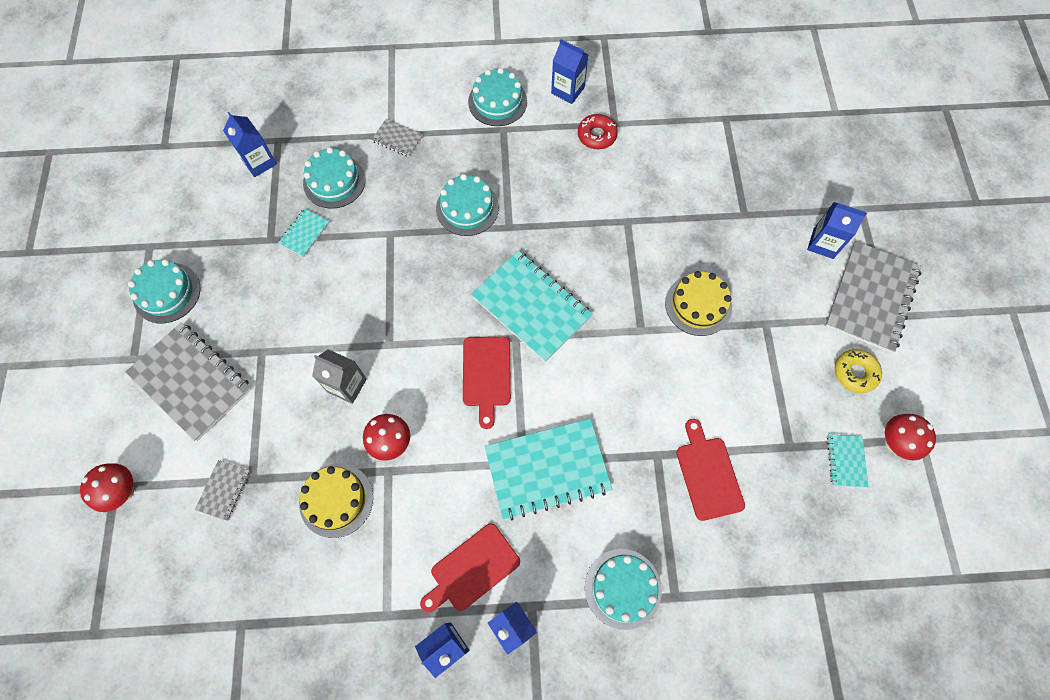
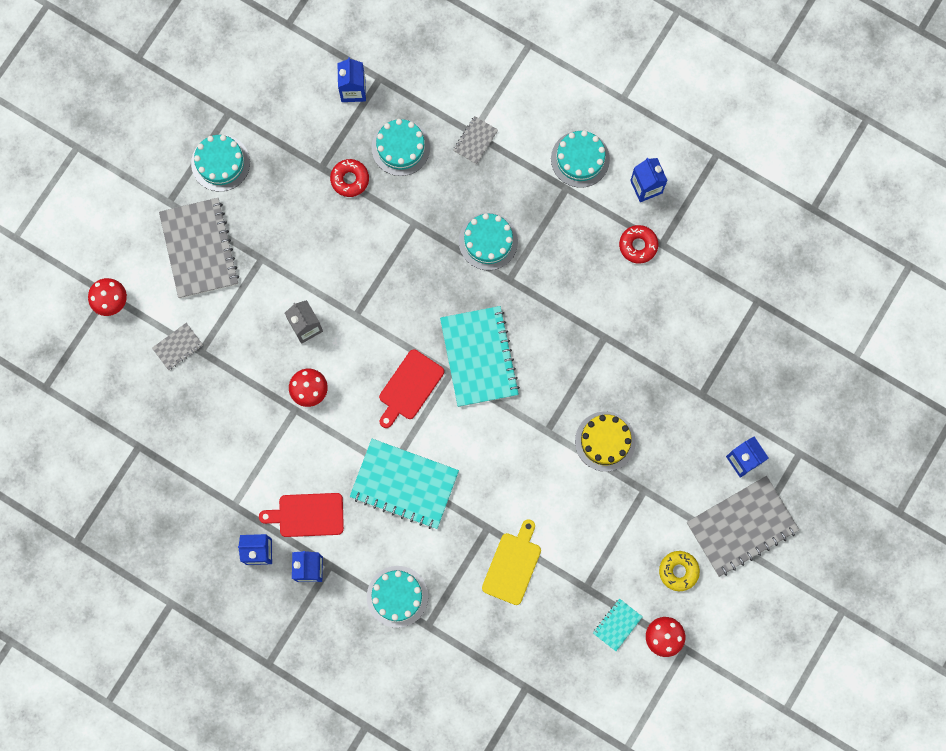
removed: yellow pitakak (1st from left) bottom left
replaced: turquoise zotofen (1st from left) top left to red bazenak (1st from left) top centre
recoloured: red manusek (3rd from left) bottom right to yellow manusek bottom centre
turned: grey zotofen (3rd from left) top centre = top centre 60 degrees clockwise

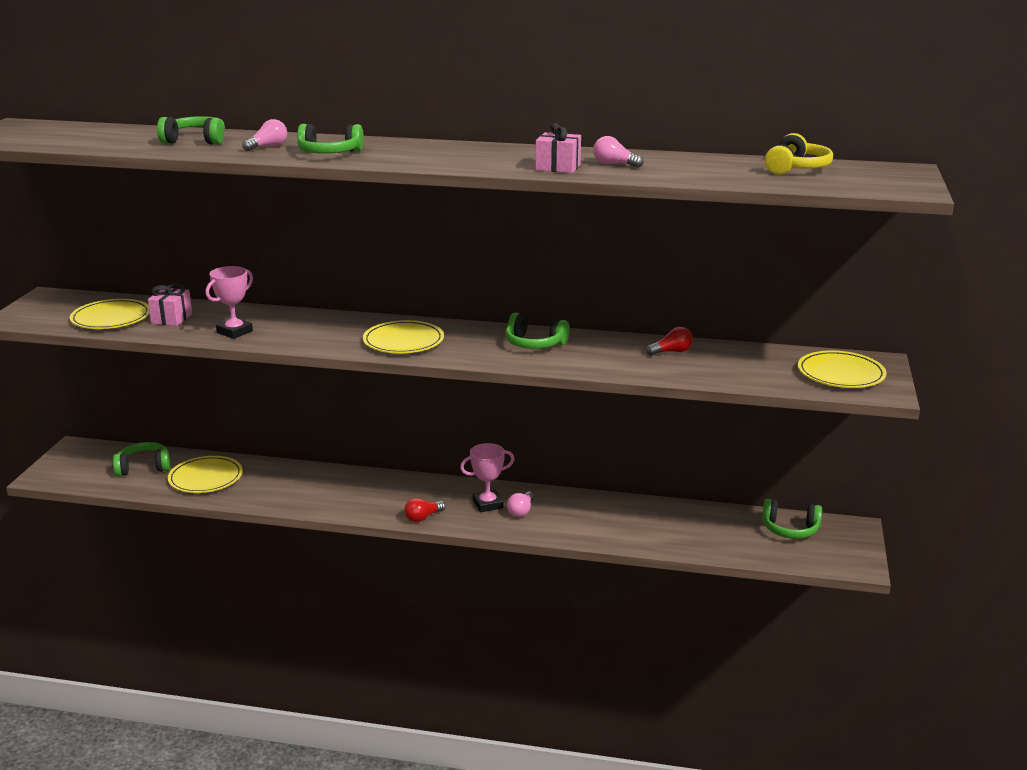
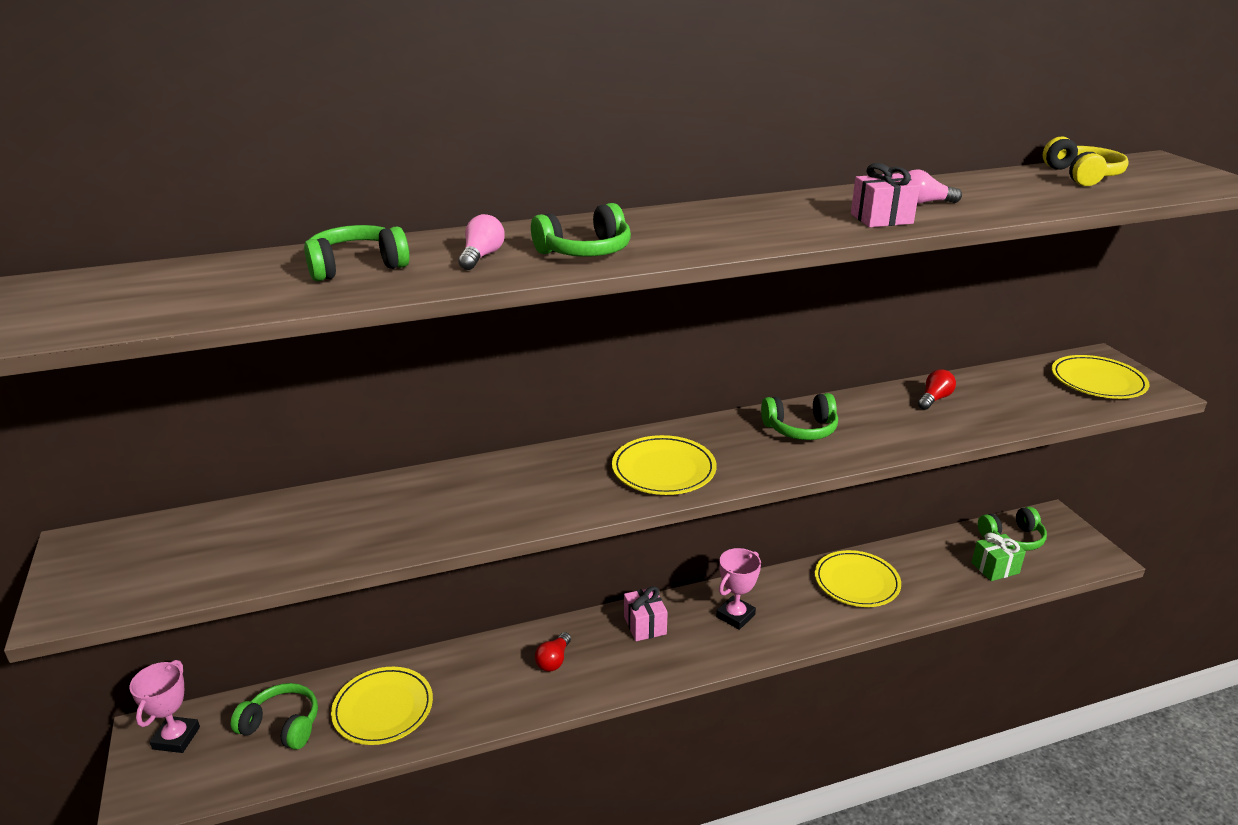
removed: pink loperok (2nd from left) centre
added: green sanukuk bottom right
moved: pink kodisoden (1st from left) middle left to bottom left; pink sanukuk (1st from left) middle left to bottom centre; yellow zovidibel (1st from left in the first image) middle left to yellow zovidibel (3rd from left) bottom right; red loperok (1st from left) centre to bottom centre
turned: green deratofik (1st from left) middle left = bottom left 60 degrees clockwise

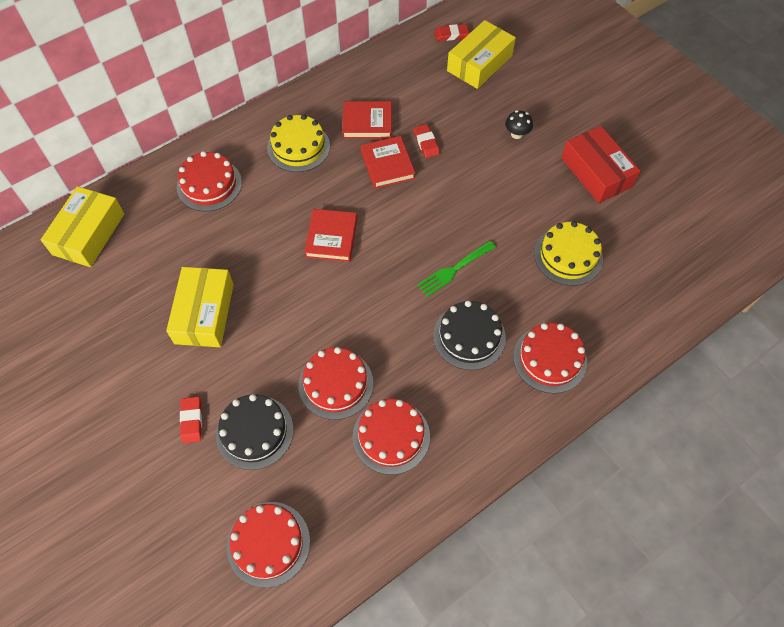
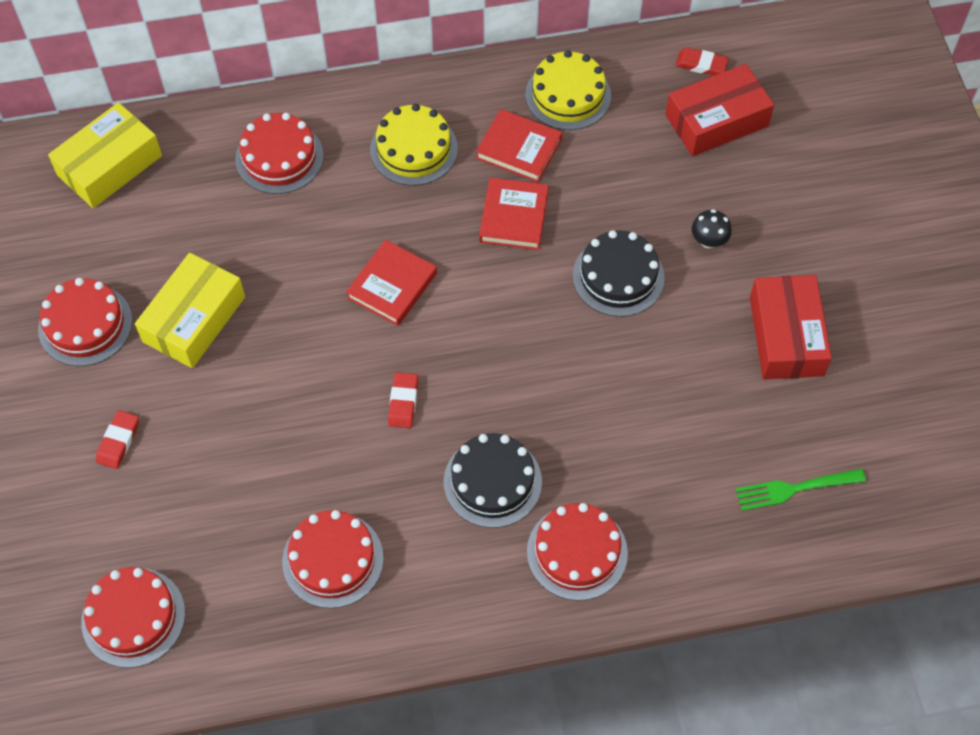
moved: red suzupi (2nd from left) top centre to centre; yellow pitakak (2nd from left) middle right to top centre; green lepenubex centre to middle right; red pitakak (3rd from left in the first image) centre to red pitakak (1st from left) middle left; black pitakak (1st from left in the first image) bottom left to black pitakak (2nd from left) centre
recoloured: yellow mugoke (3rd from left) top centre to red mugoke (1st from left) top right

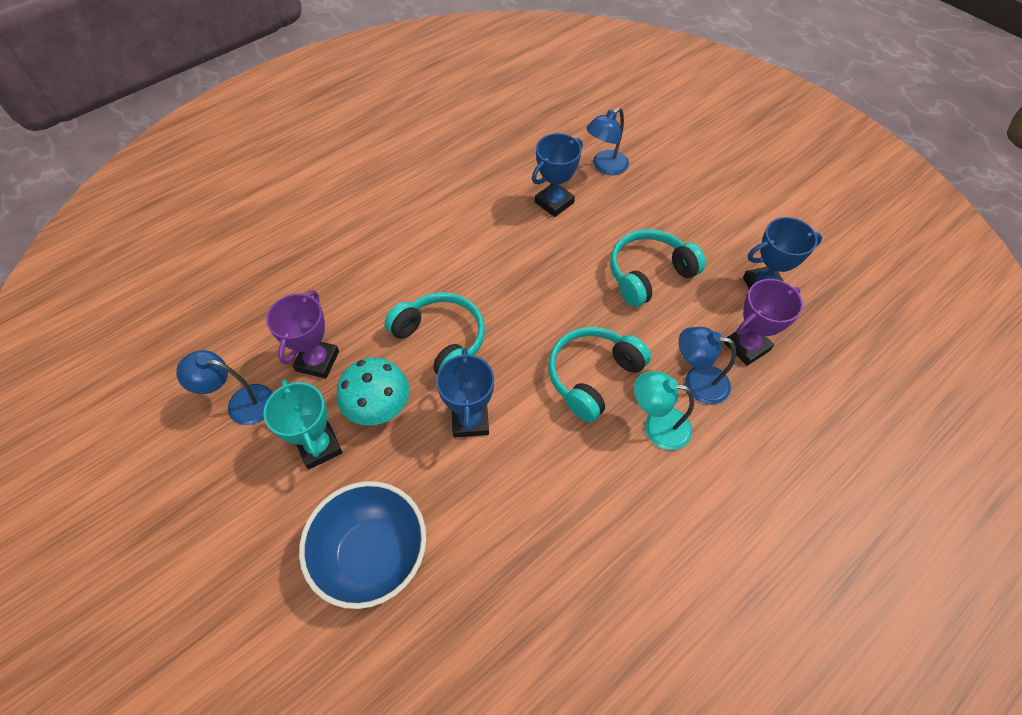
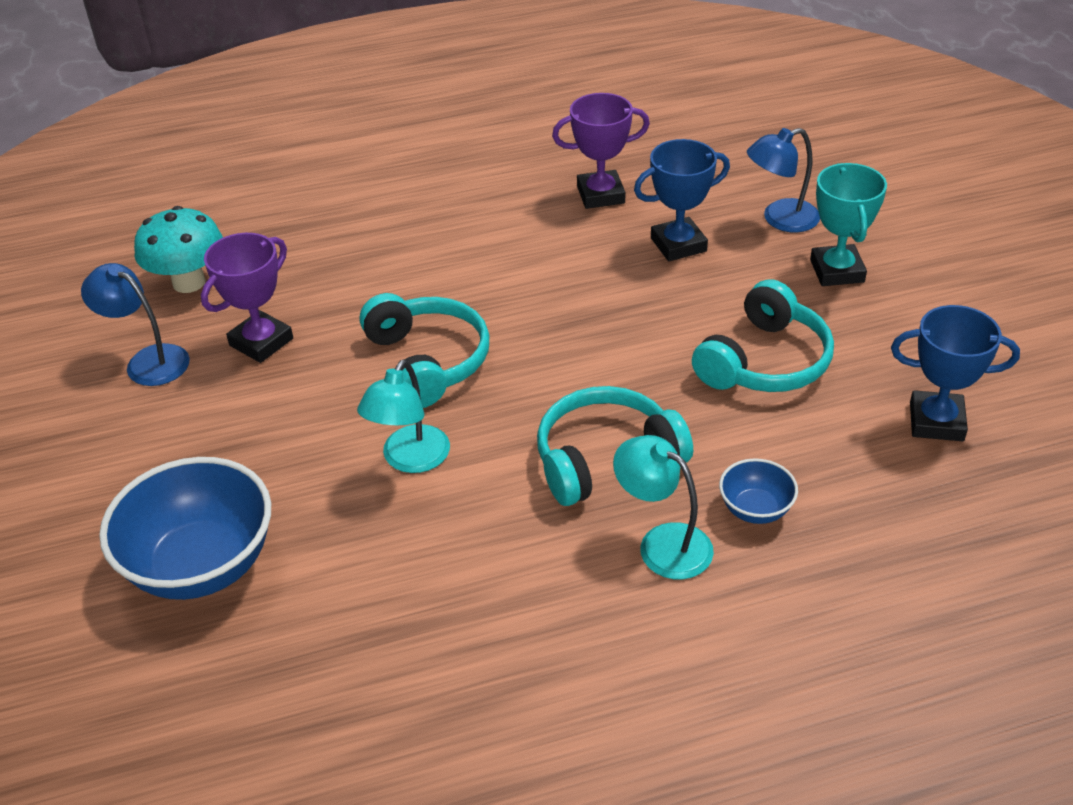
moved: purple kodisoden (2nd from left) middle right to top centre; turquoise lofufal centre to top left; turquoise kodisoden middle left to top right
replaced: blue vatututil (3rd from left) middle right to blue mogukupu (2nd from left) middle right; blue kodisoden (1st from left) centre to turquoise vatututil (1st from left) centre
turned: turquoise deratofik (3rd from left) centre = middle right 135 degrees clockwise

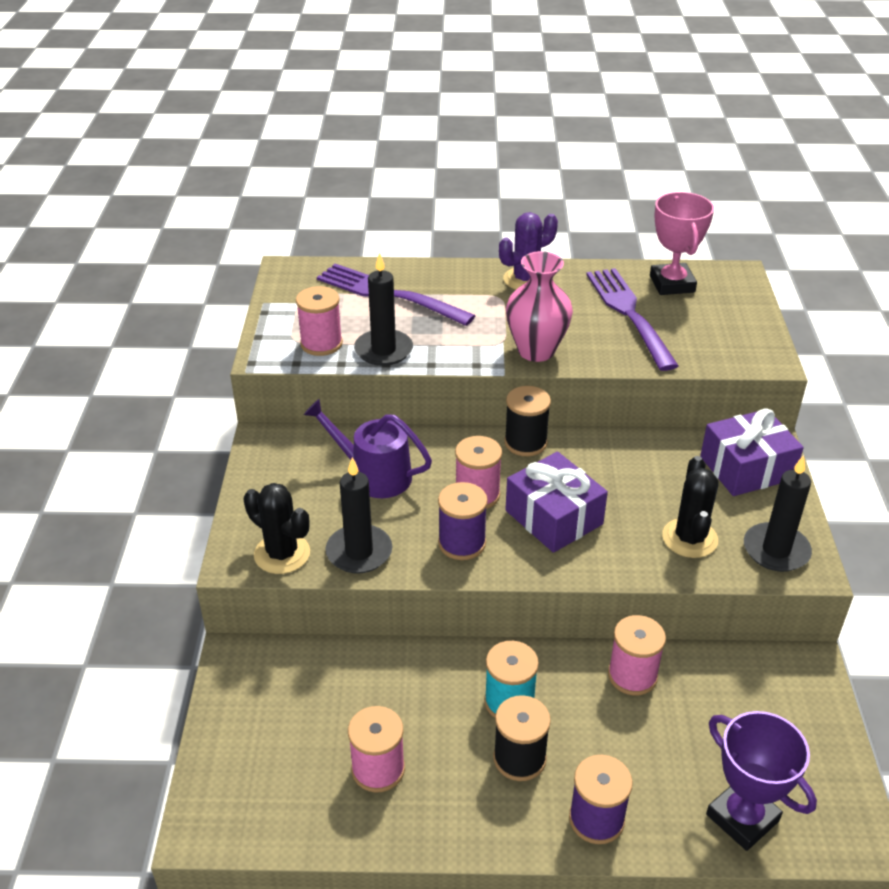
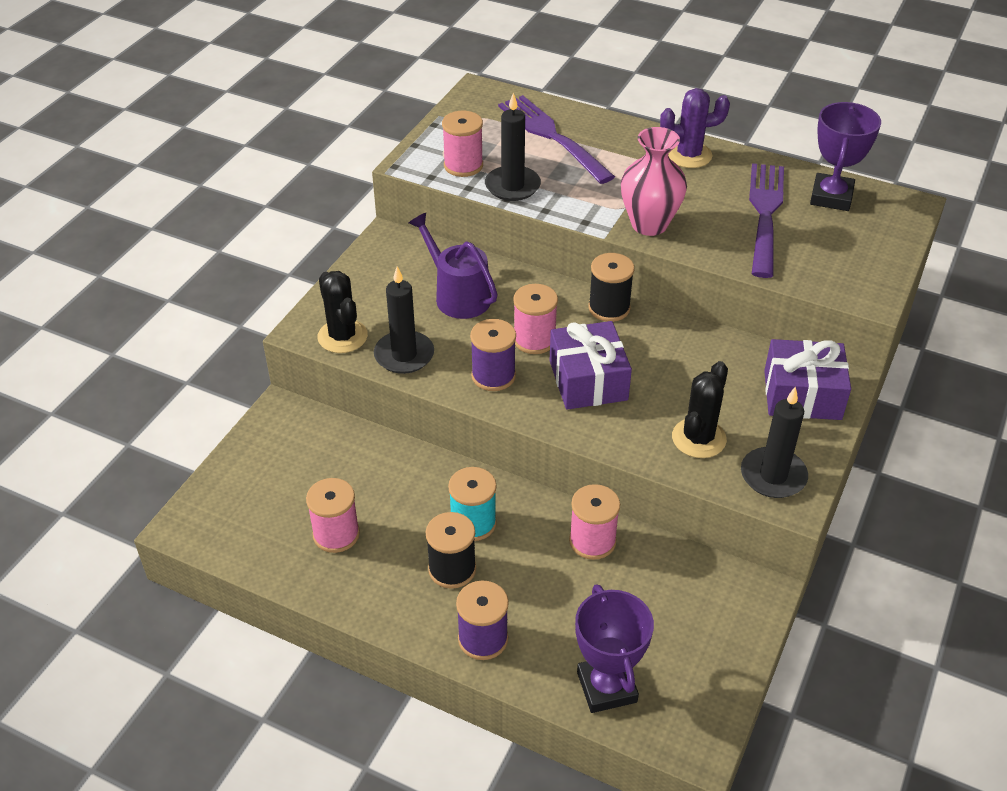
recoloured: pink kodisoden top right to purple kodisoden (2nd from left) top right

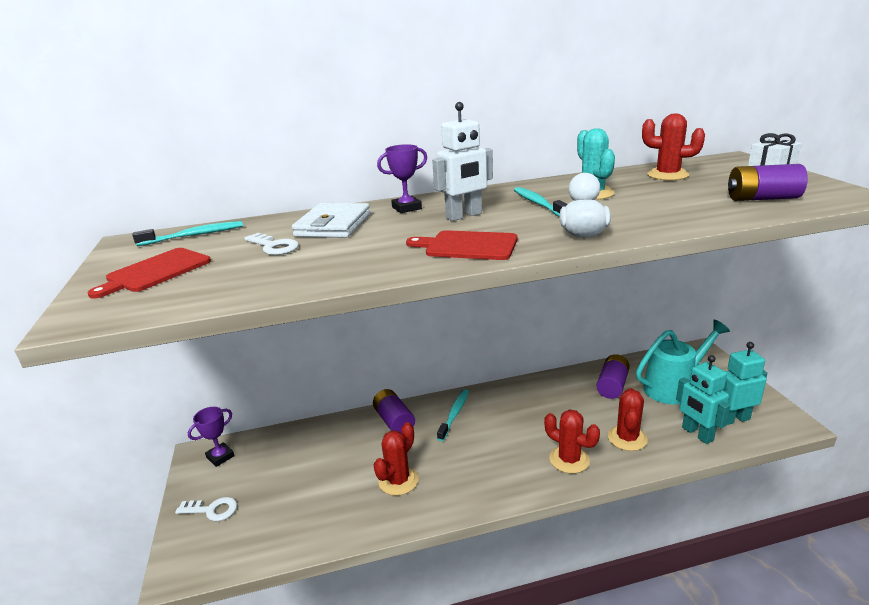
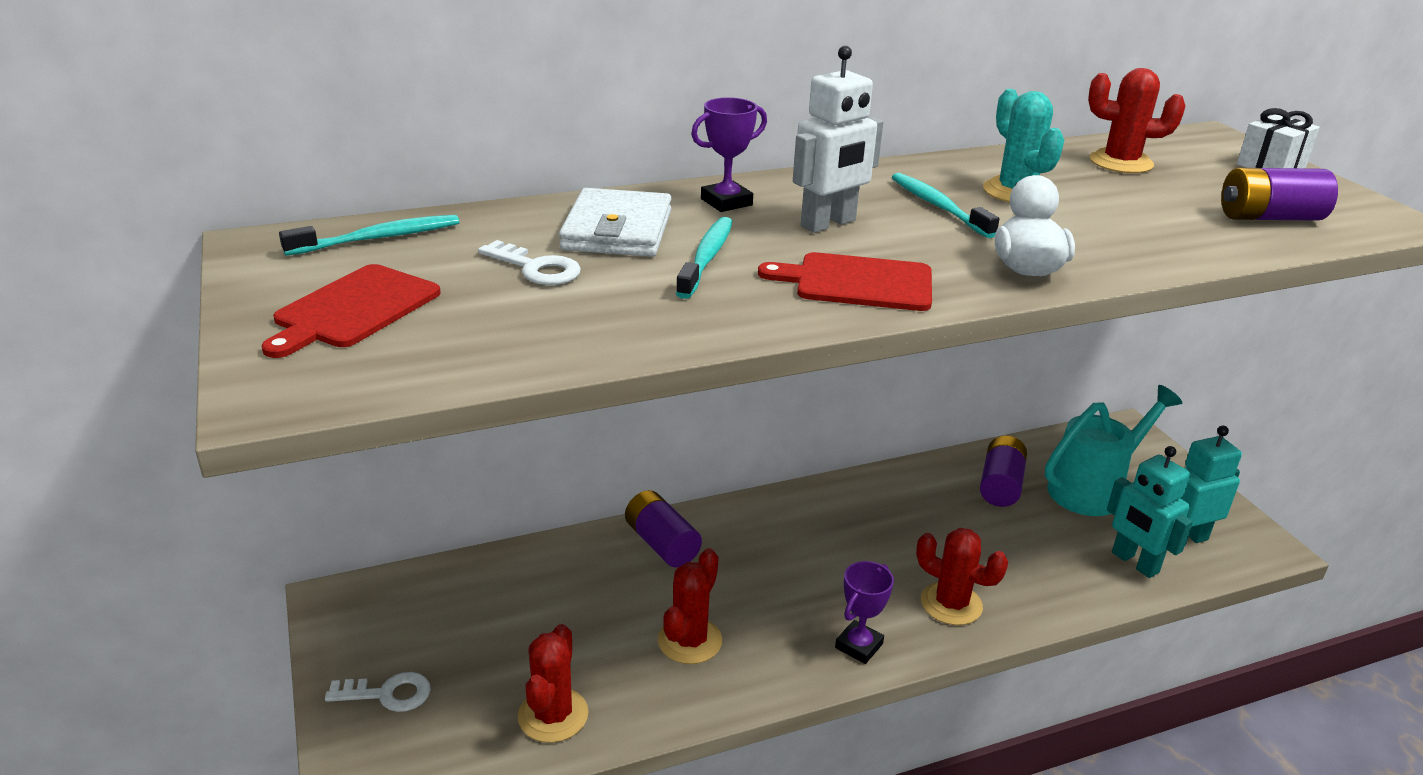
moved: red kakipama (3rd from left in the first image) bottom right to red kakipama (1st from left) bottom centre; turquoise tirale (2nd from left) bottom centre to top centre; purple kodisoden (1st from left in the first image) bottom left to purple kodisoden (2nd from left) bottom centre

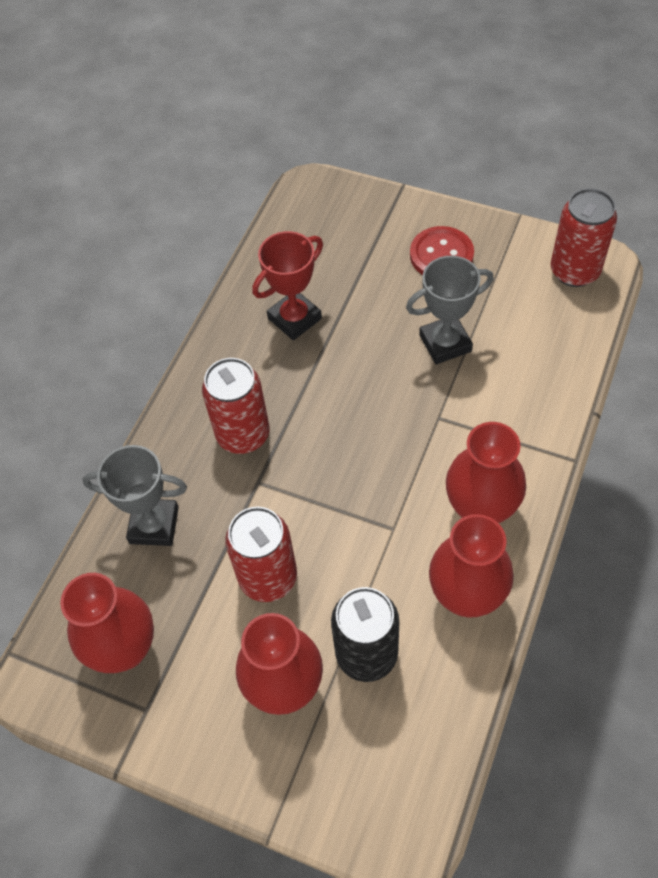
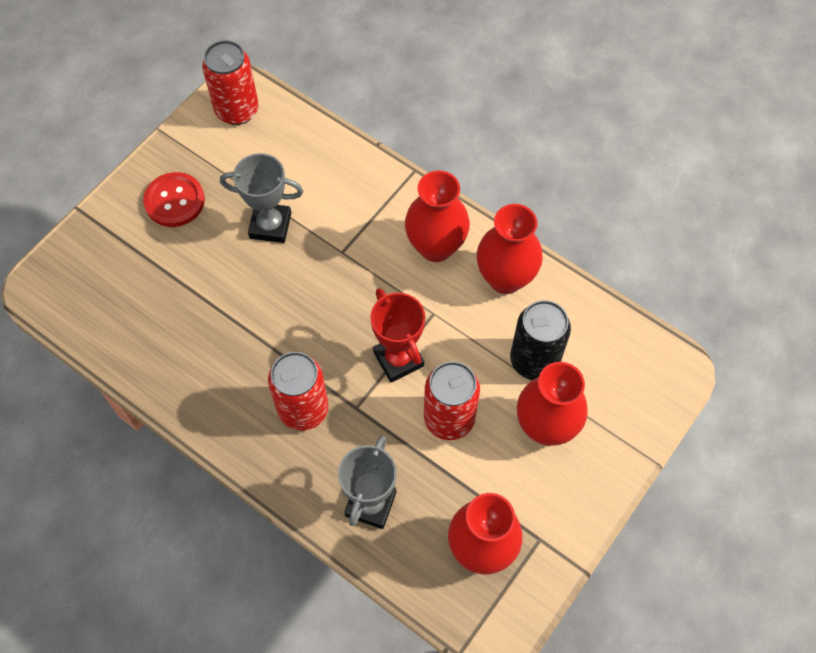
moved: red kodisoden top centre to centre
turned: grey kodisoden (2nd from left in the first image) middle right = top left 75 degrees counterclockwise

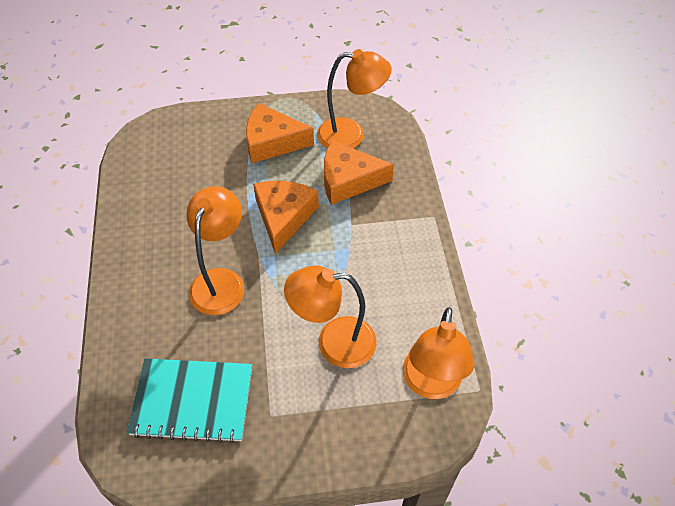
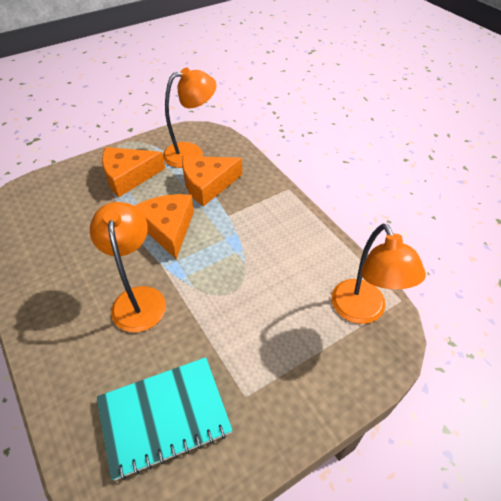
removed: orange vatututil (2nd from left) centre

